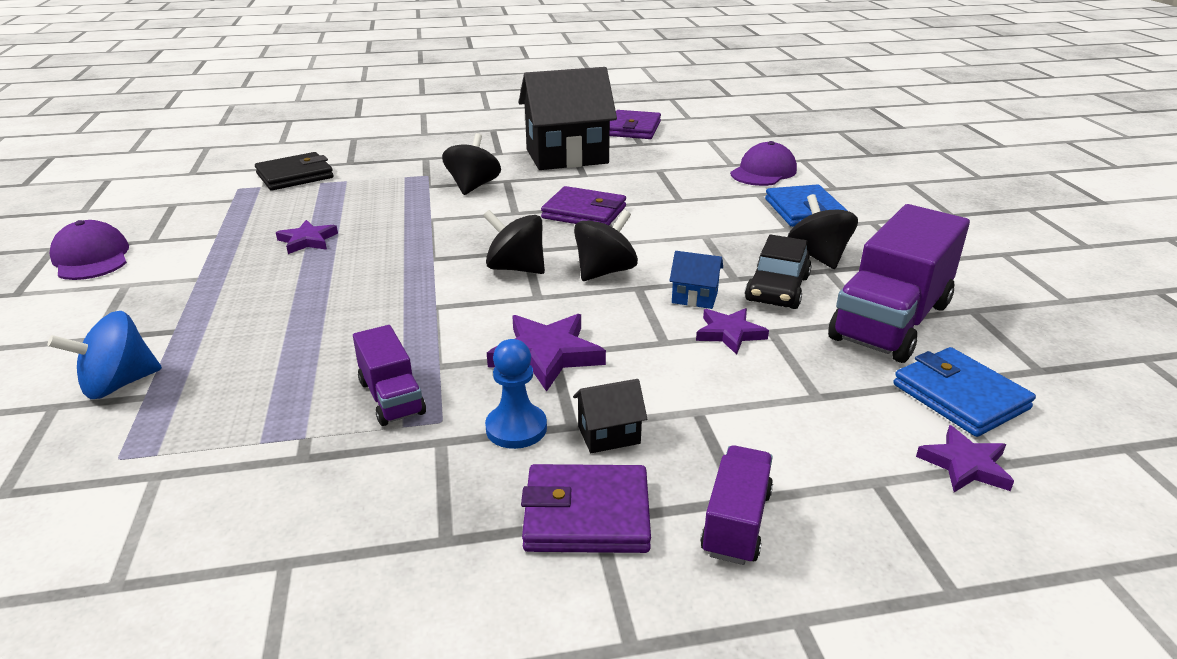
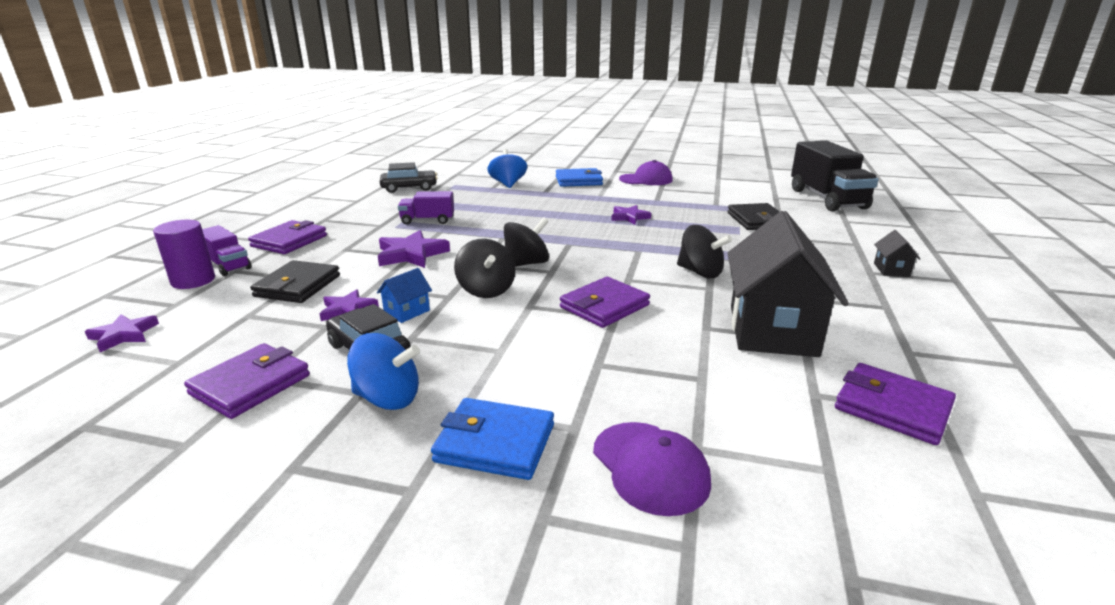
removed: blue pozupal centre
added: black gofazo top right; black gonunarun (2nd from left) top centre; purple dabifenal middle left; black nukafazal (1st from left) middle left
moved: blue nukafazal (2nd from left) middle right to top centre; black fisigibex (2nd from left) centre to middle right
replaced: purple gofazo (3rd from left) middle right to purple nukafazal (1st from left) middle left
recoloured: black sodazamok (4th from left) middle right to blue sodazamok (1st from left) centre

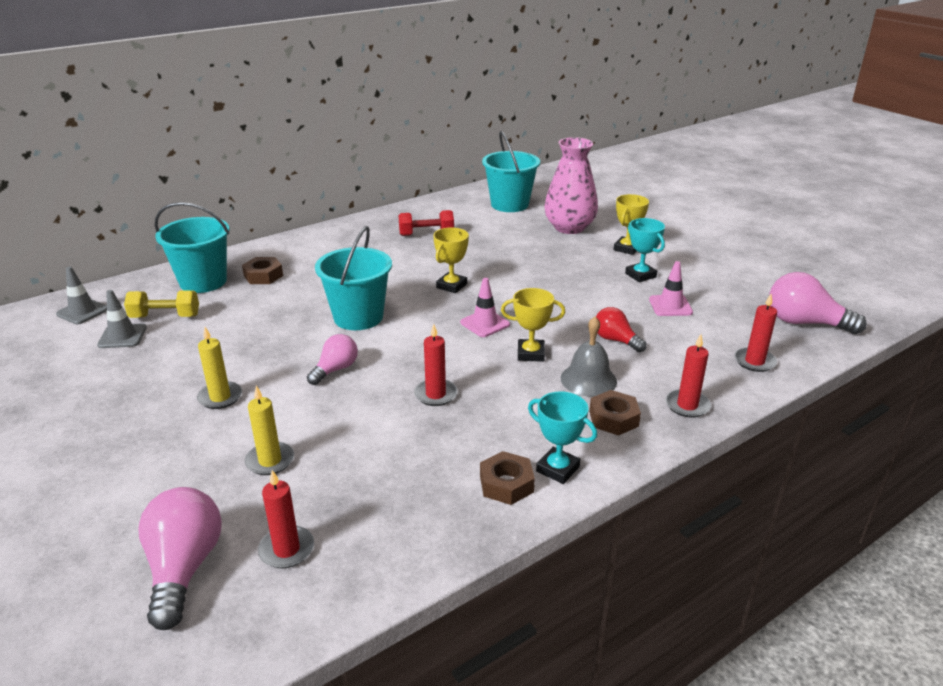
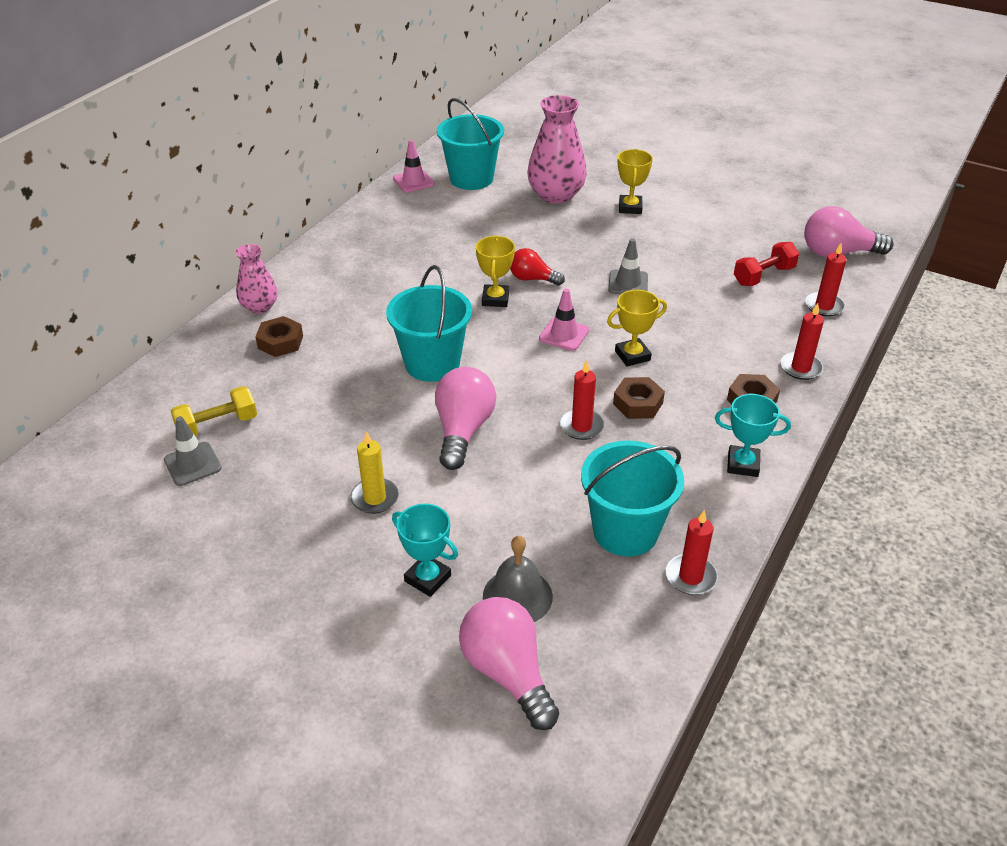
removed: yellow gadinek (2nd from left) middle left
added: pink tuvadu (1st from left) top left
moved: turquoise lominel (1st from left in the first image) middle left to turquoise lominel (3rd from left) centre; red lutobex top centre to top right; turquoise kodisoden (2nd from left in the first image) middle right to turquoise kodisoden (1st from left) centre; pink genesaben (2nd from left in the first image) middle right to pink genesaben (1st from left) top centre; grey genesaben (1st from left in the first image) middle left to grey genesaben (2nd from left) top centre; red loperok centre to top centre; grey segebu centre to bottom centre; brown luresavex (2nd from left) bottom centre to centre; red gadinek (1st from left in the first image) bottom left to red gadinek (2nd from left) middle right
resized: pink loperok (2nd from left in the first image) centre = centre x1.63

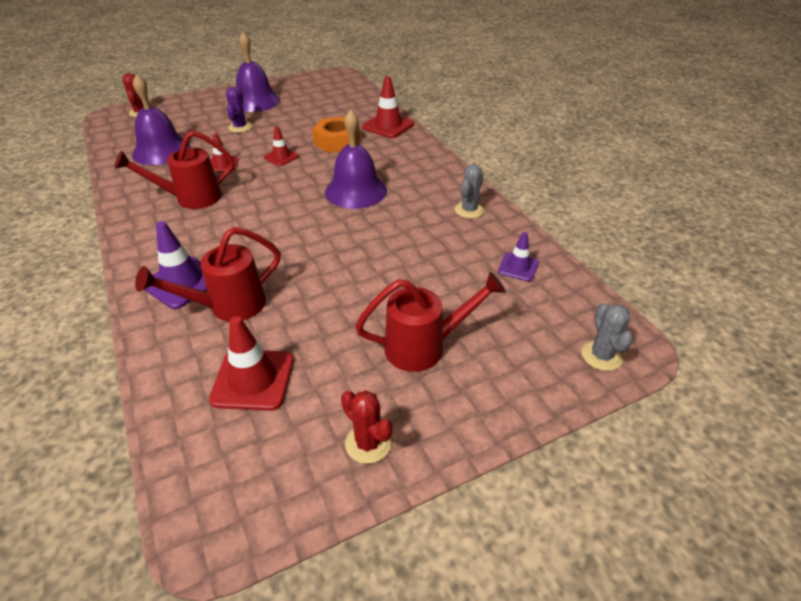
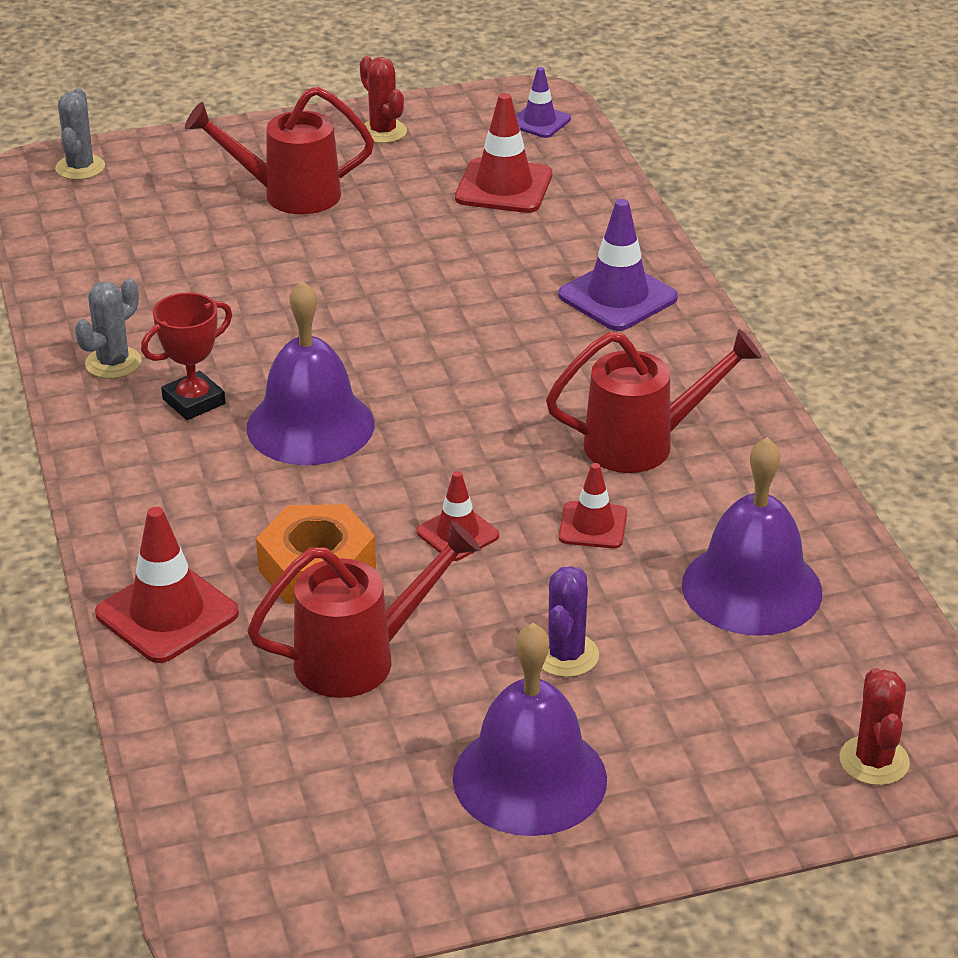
added: red kodisoden middle left
moved: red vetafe (2nd from left) middle left to centre; purple genesaben (2nd from left in the first image) centre to purple genesaben (1st from left) top centre

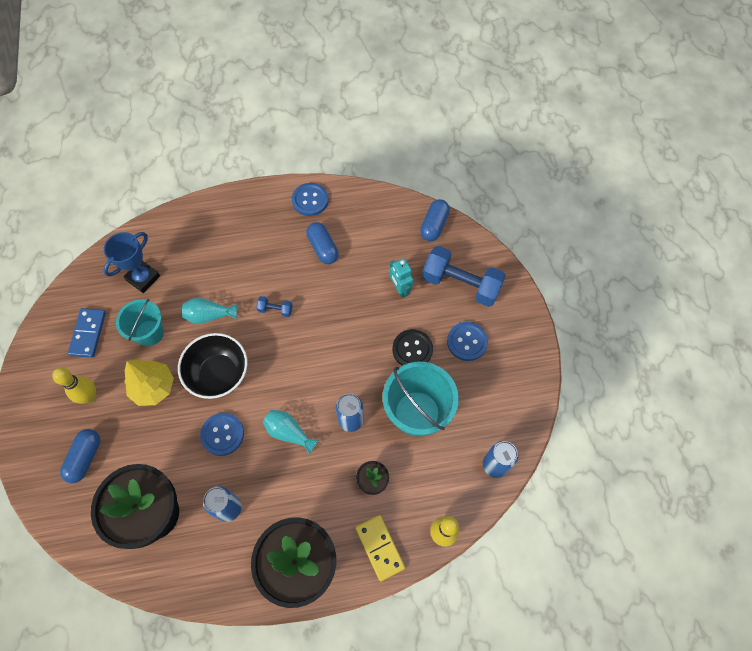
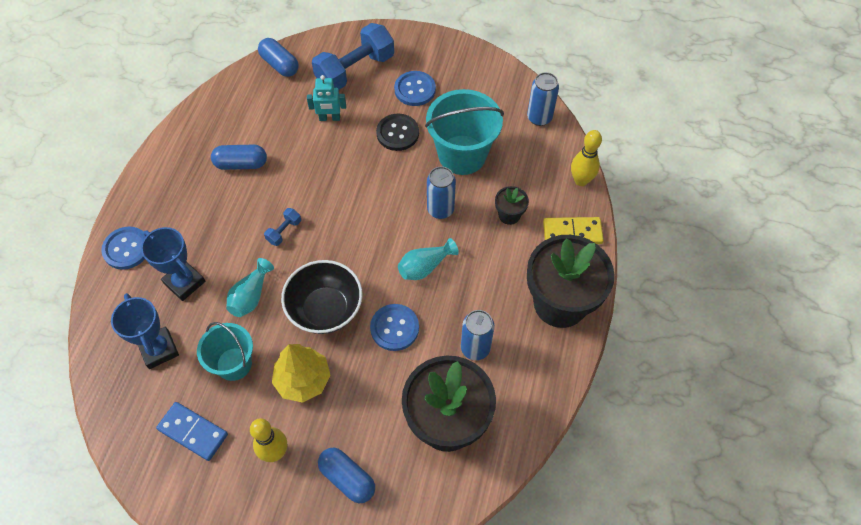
added: blue kodisoden (2nd from left) middle left
moved: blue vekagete (2nd from left in the first image) top centre to blue vekagete (1st from left) middle left

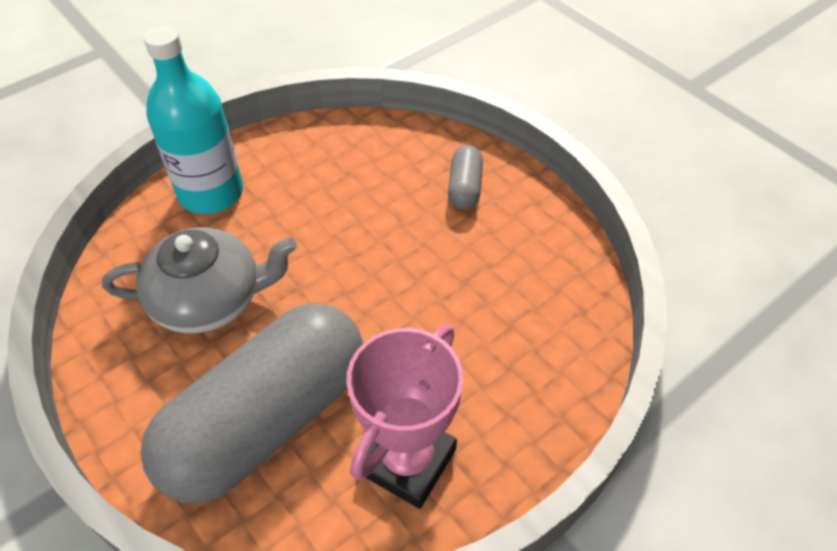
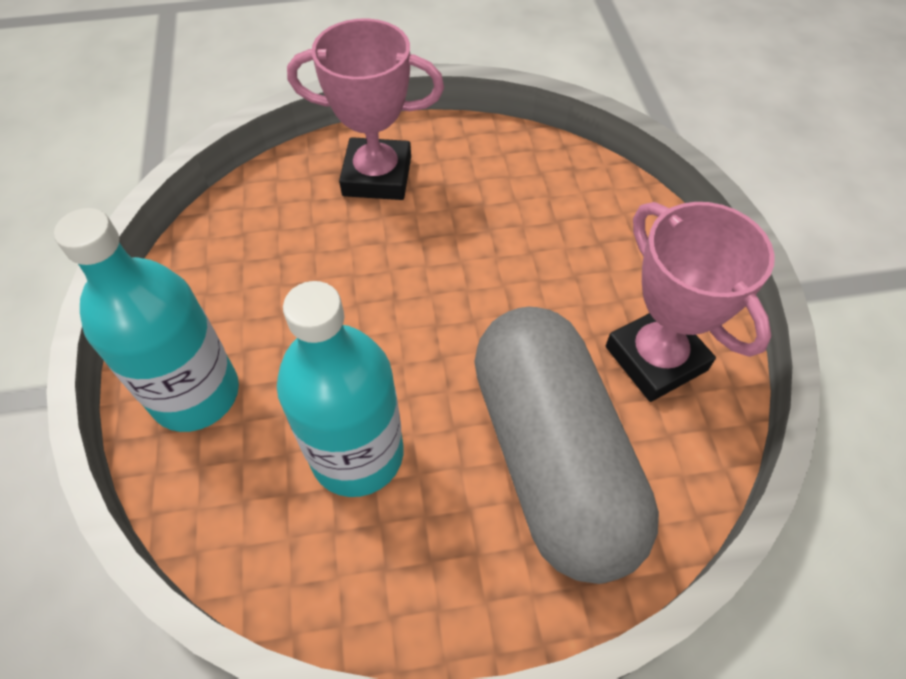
replaced: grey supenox (2nd from left) top centre to pink kodisoden (1st from left) top centre; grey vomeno middle left to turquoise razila (2nd from left) centre

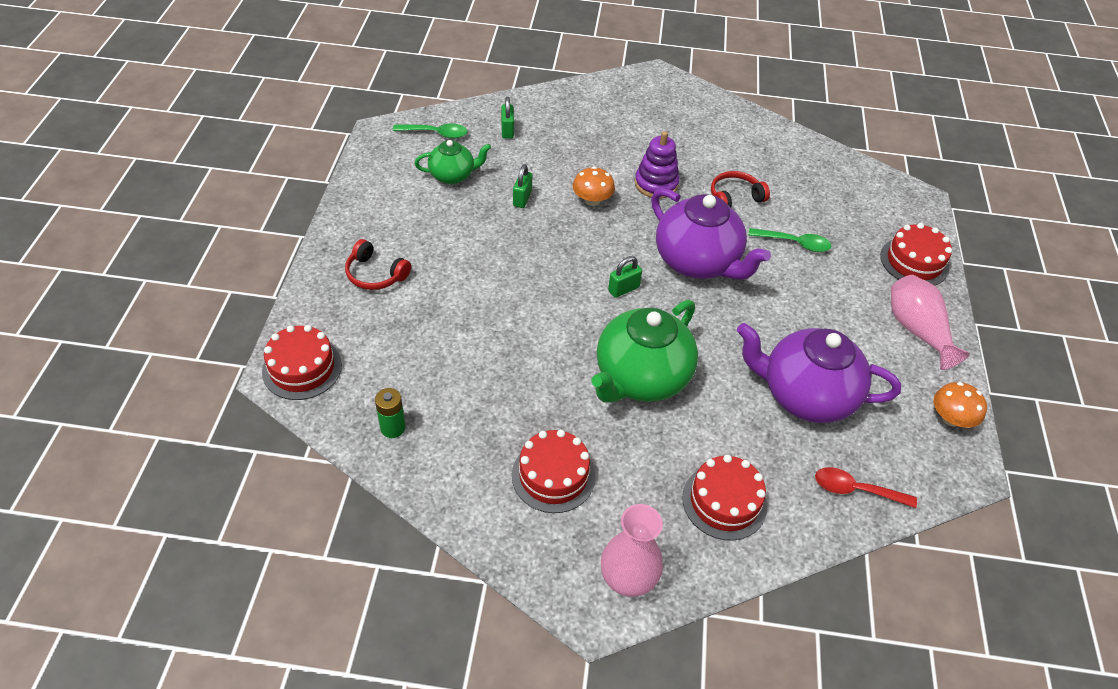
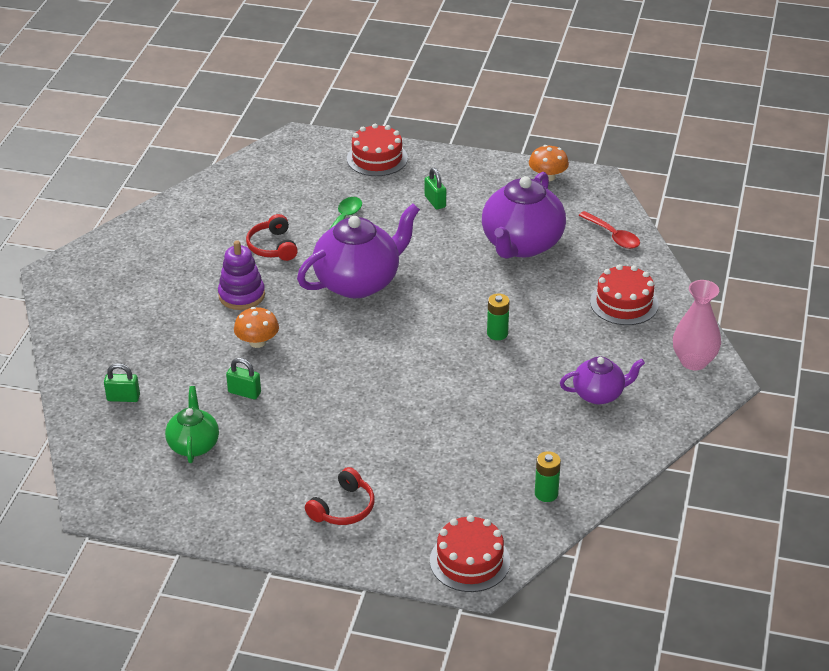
removed: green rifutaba (1st from left) top centre; pink tuvadu (2nd from left) middle right
moved: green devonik (3rd from left) centre to top centre
replaced: green vomeno (2nd from left) centre to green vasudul (1st from left) centre; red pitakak (2nd from left) bottom centre to purple vomeno (3rd from left) middle right
turned: red rifutaba bottom right = middle right 60 degrees counterclockwise

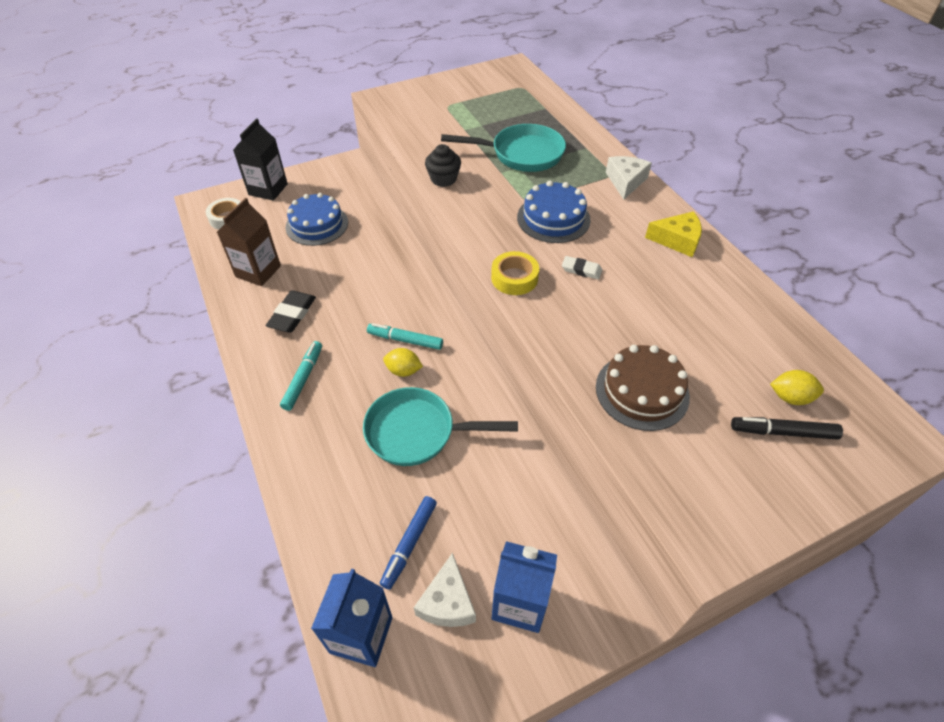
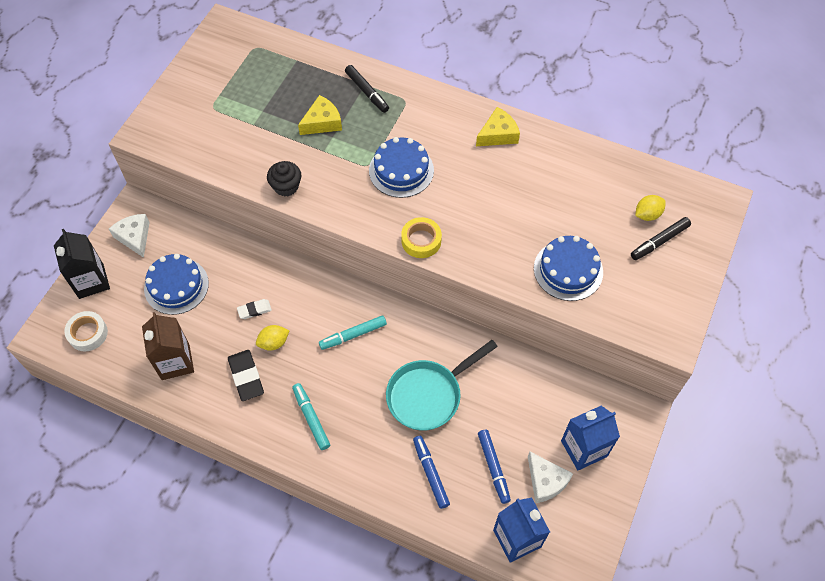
added: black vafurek (1st from left) top centre; blue vafurek (1st from left) bottom centre
moved: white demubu (2nd from left in the first image) top centre to white demubu (1st from left) middle left; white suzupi centre to middle left; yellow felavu (1st from left) centre to middle left
replaced: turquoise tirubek (2nd from left) top centre to yellow demubu (1st from left) top centre
recoloured: brown pitakak middle right to blue pitakak (3rd from left) middle right

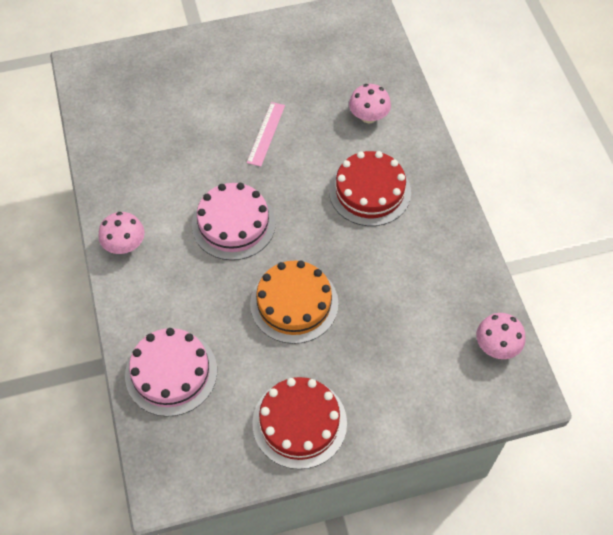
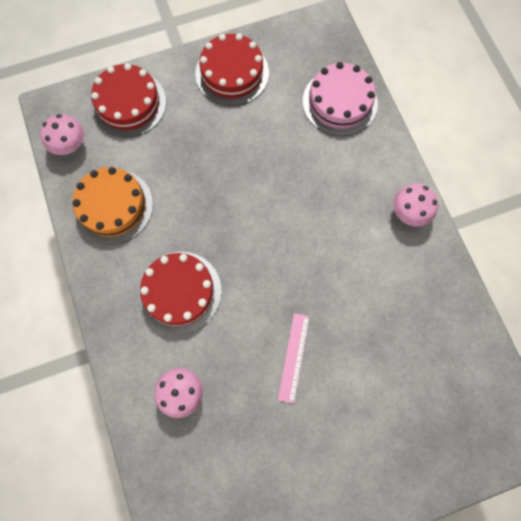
removed: pink pitakak (2nd from left) centre
added: red pitakak (1st from left) top left
moved: orange pitakak centre to middle left

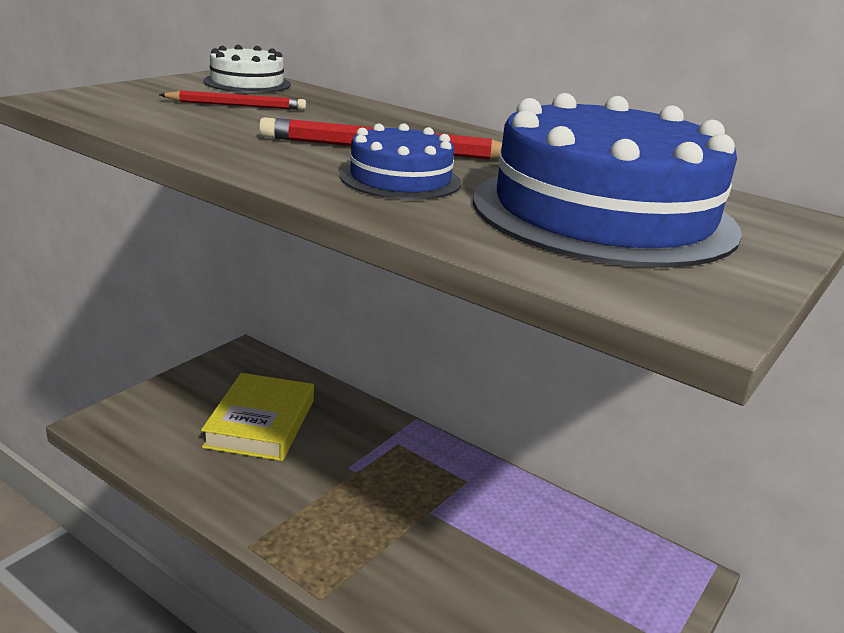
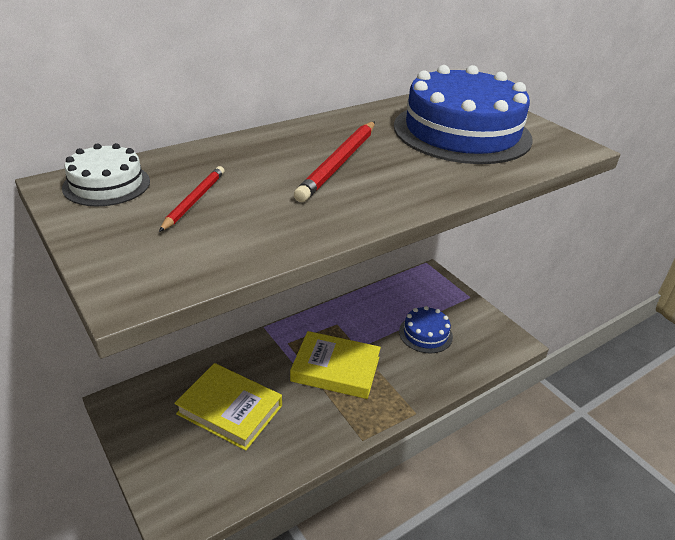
added: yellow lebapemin (2nd from left) bottom centre
moved: blue pitakak (1st from left) top centre to centre

